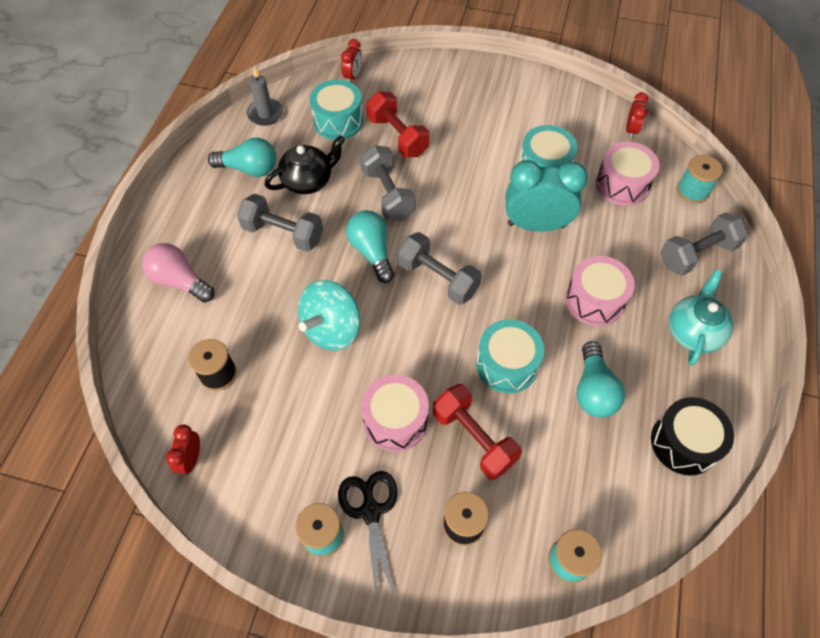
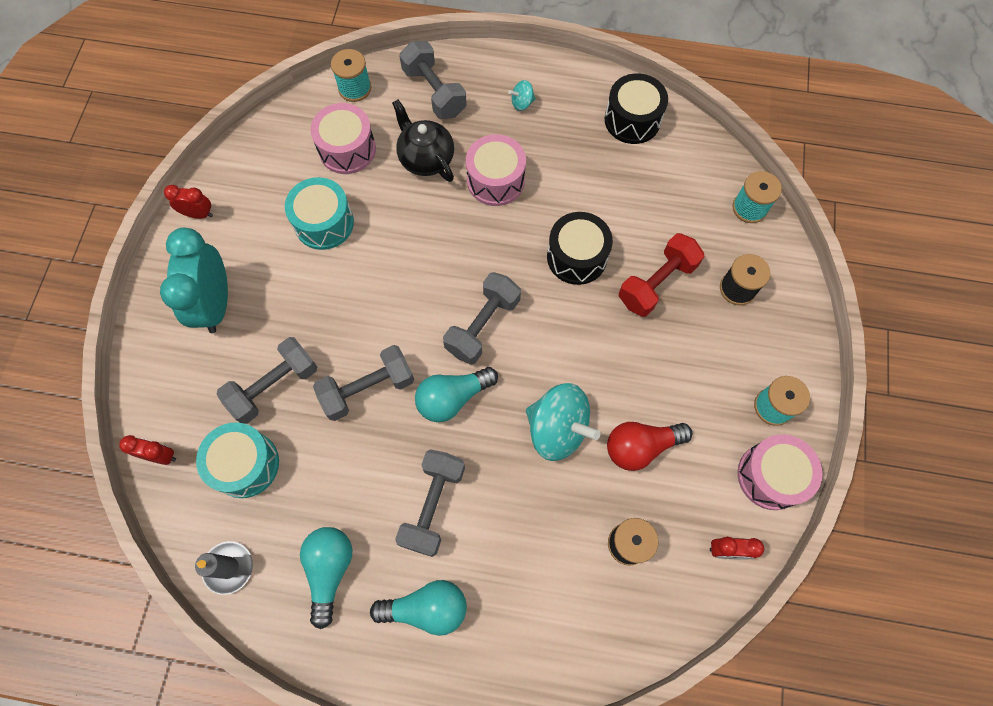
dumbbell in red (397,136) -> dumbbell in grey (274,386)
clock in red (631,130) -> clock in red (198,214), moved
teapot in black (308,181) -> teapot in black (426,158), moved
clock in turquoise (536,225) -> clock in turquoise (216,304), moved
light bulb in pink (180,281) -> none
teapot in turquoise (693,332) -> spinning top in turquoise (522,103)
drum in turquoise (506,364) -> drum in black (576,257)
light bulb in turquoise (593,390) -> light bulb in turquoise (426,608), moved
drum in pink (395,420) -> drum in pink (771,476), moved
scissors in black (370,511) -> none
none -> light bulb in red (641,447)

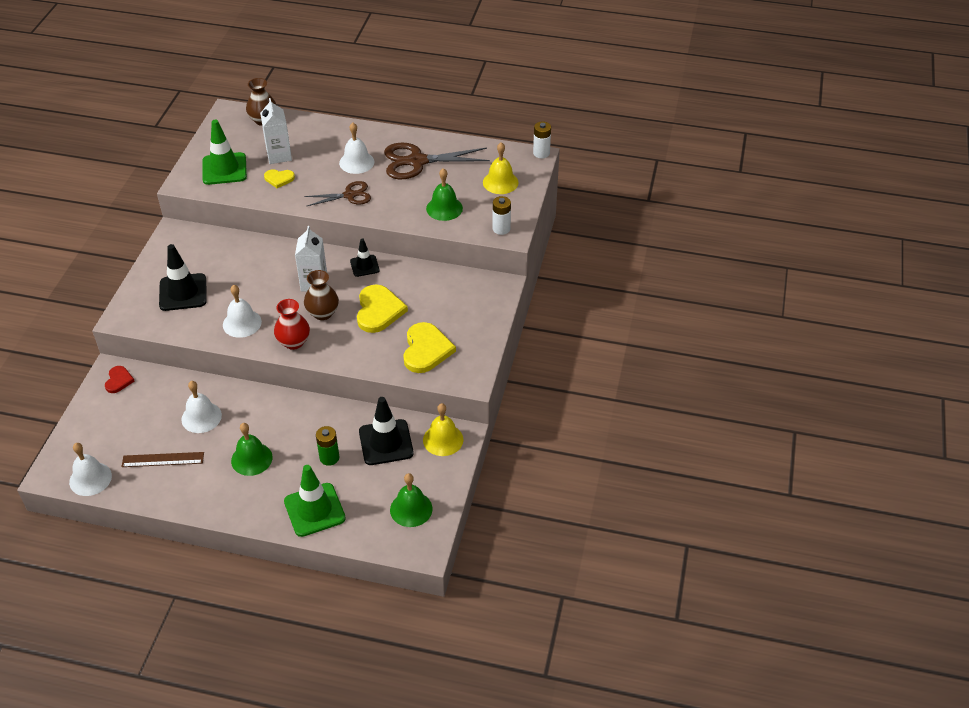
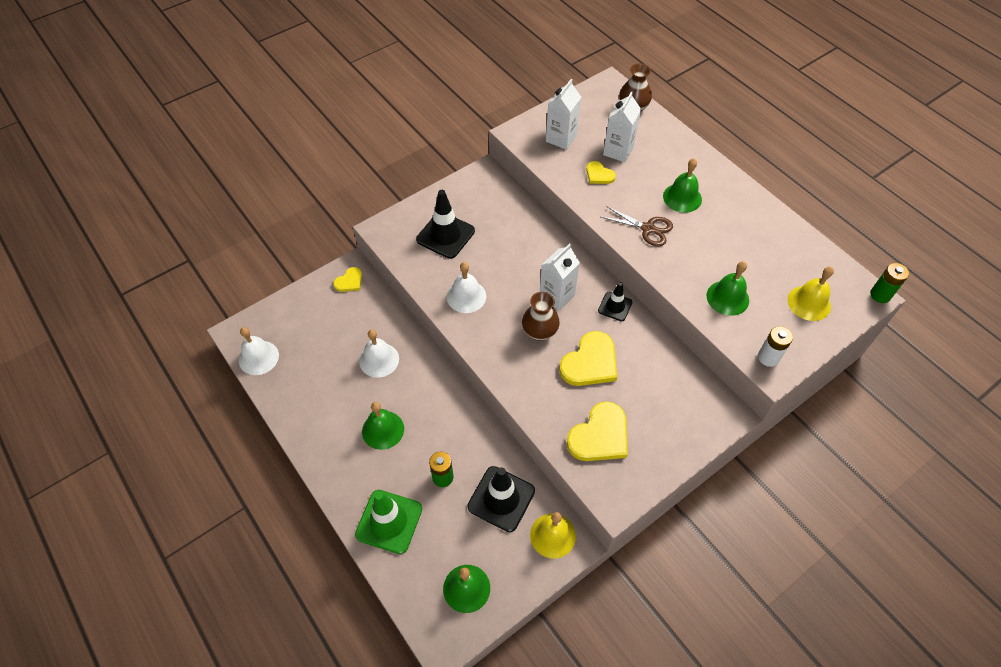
traffic cone in green (224,169) -> carton in white (561,138)
battery in white (541,153) -> battery in green (880,295)
bell in white (356,162) -> bell in green (682,197)
scissors in brown (417,161) -> none
vase in red (293,342) -> none
heart in red (118,380) -> heart in yellow (349,281)
ruler in brown (163,459) -> none

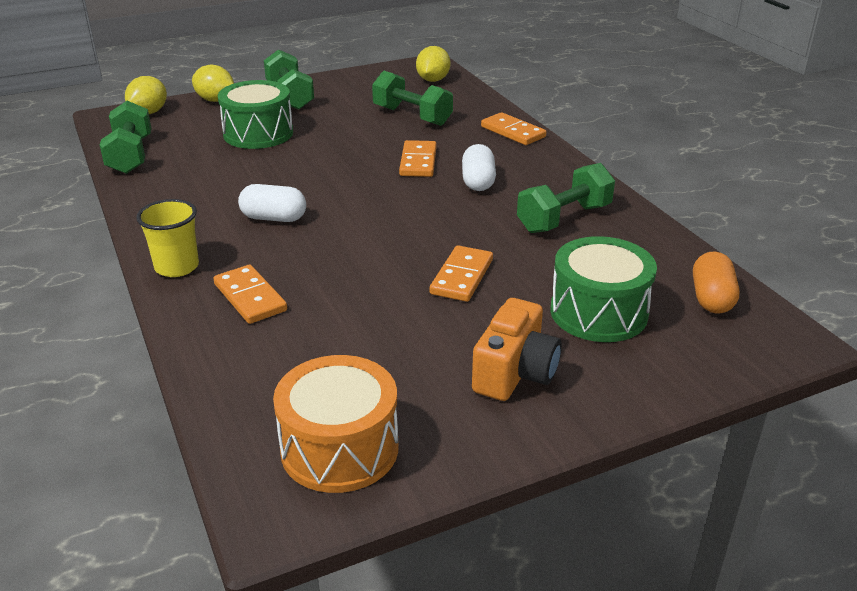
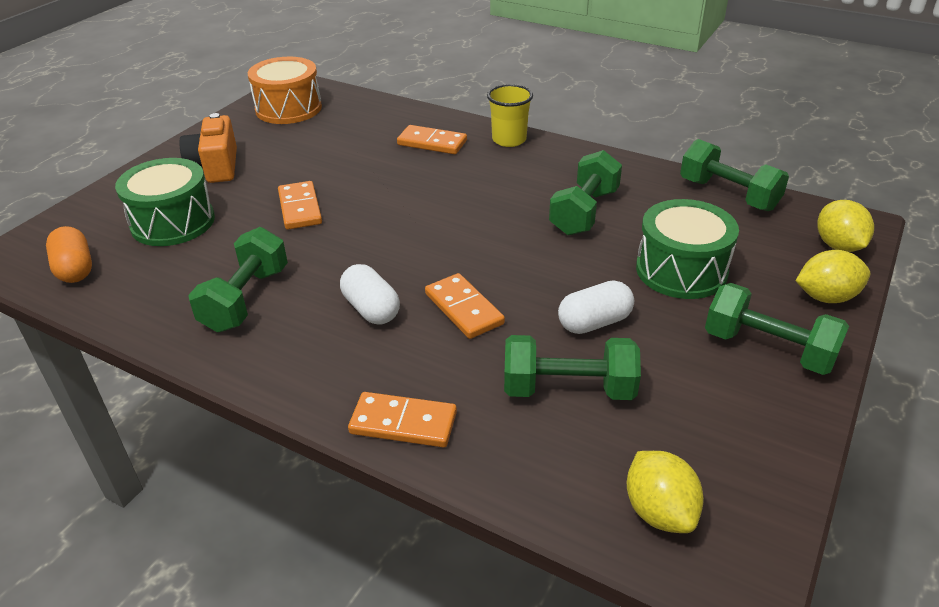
capsule in white (274,218) -> capsule in white (594,322), moved
none -> dumbbell in green (584,212)

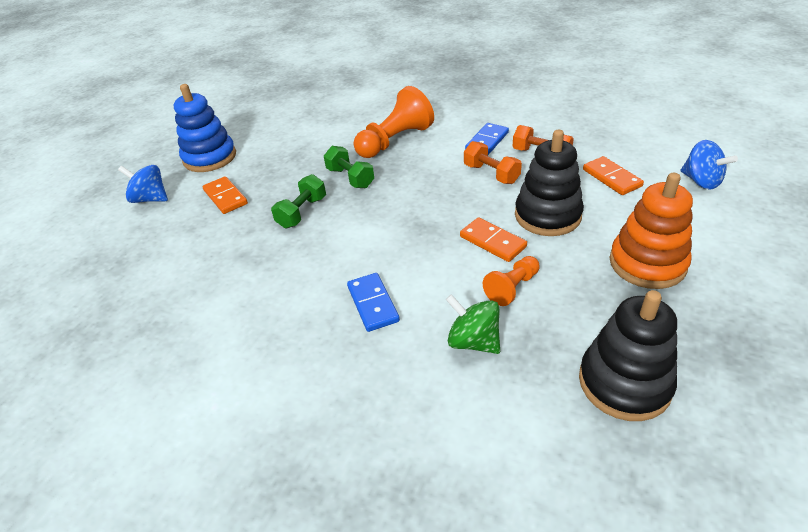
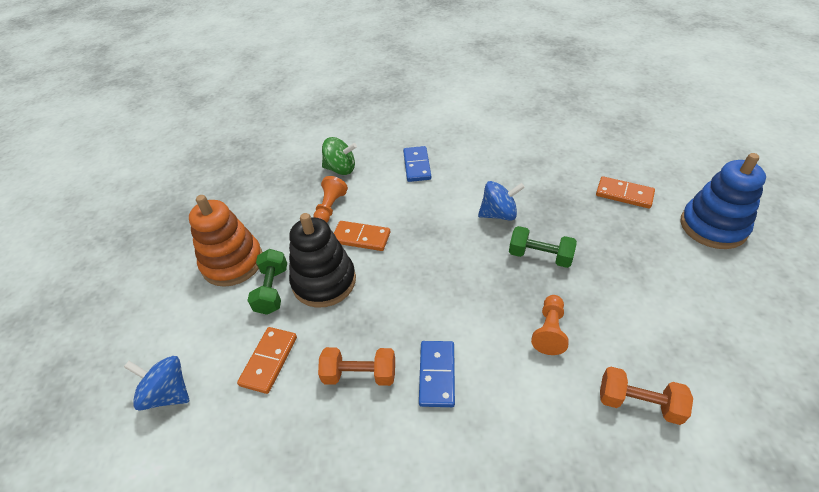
pawn in orange (395,141) -> pawn in orange (549,331), x0.55
dumbbell in orange (491,174) -> dumbbell in orange (638,403), moved
domino in orange (611,178) -> domino in orange (269,361), 75 degrees clockwise
spinning top in blue (150,199) -> spinning top in blue (498,214), moved
dumbbell in green (302,212) -> dumbbell in green (272,290), moved
domino in blue (372,304) -> domino in blue (417,166), 45 degrees clockwise
stacking toy in black (624,383) -> none

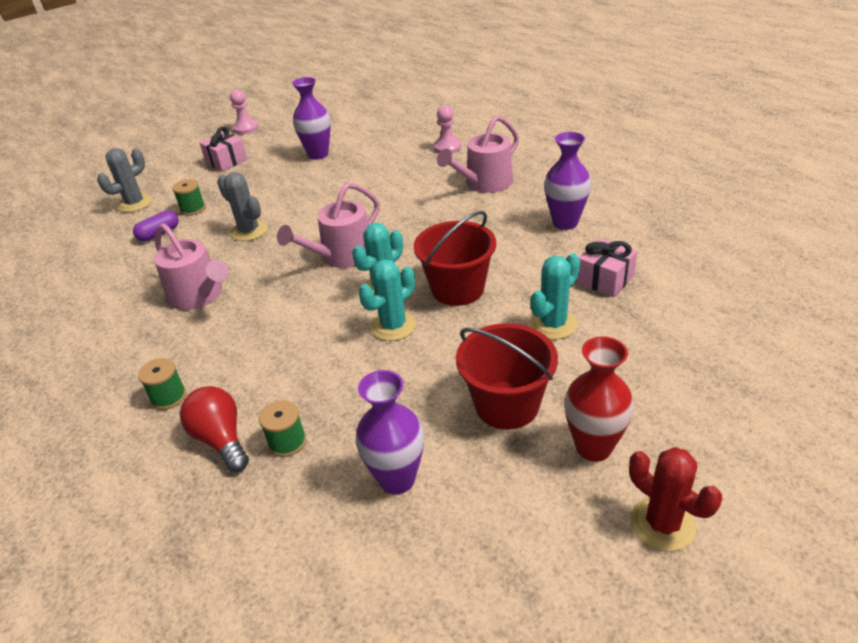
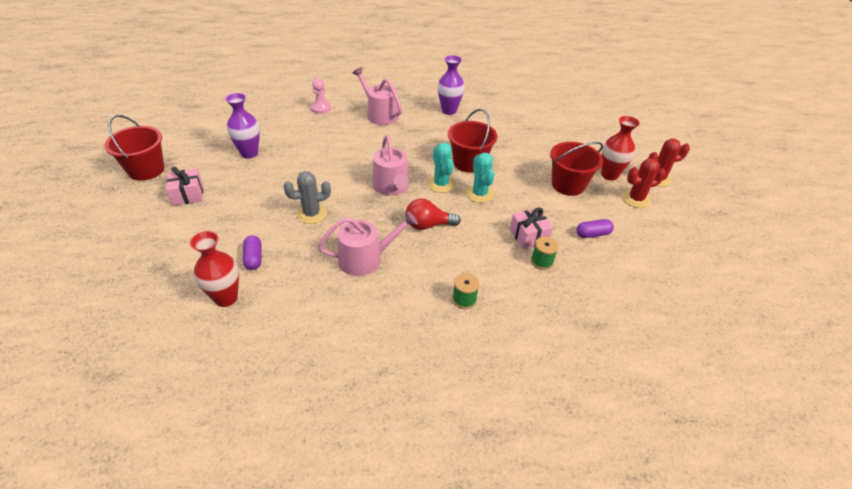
pawn in pink (245,128) -> bucket in red (146,170)
watering can in pink (484,183) -> watering can in pink (380,114), 150 degrees clockwise
cactus in grey (135,203) -> none
spool in green (193,209) -> none
gift in pink (605,279) -> gift in pink (528,236), moved
cactus in turquoise (553,324) -> none
vase in purple (397,479) -> capsule in purple (592,234)
light bulb in red (221,439) -> light bulb in red (428,225), moved
none -> cactus in red (636,199)
none -> vase in red (226,298)

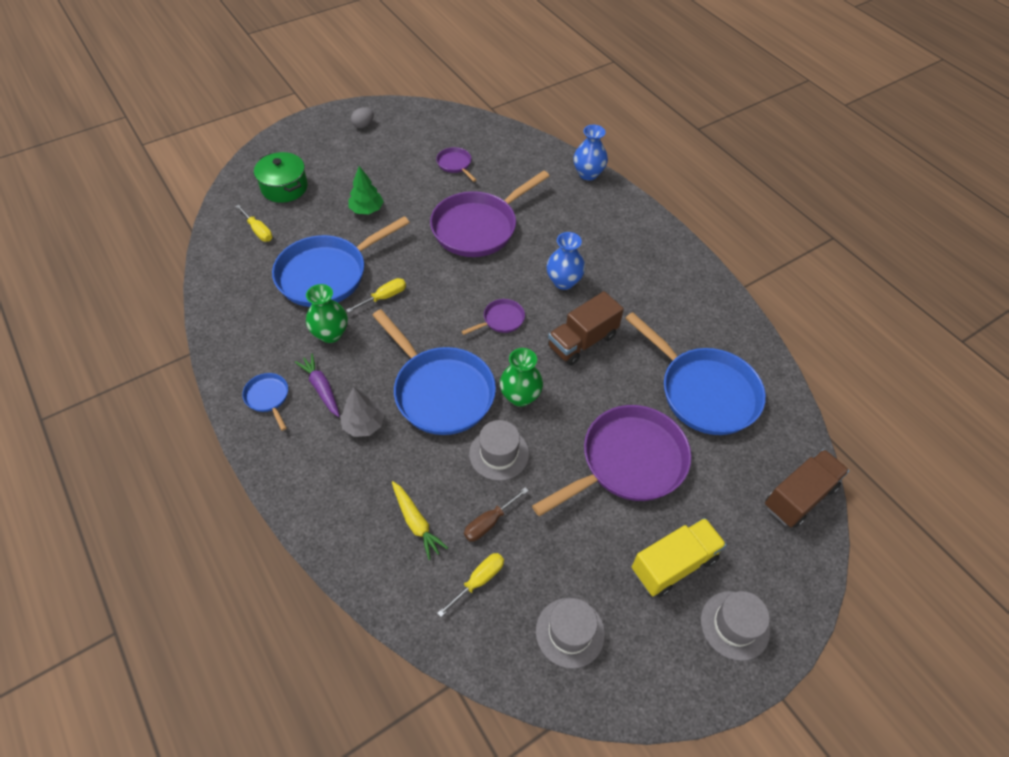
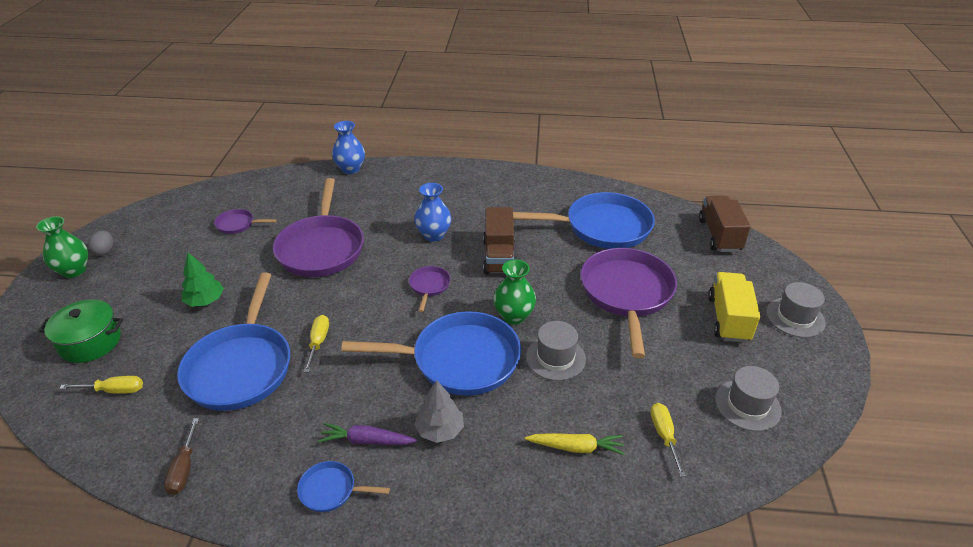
vase in green (330,334) -> vase in green (74,271), moved
screwdriver in brown (489,522) -> screwdriver in brown (184,468), moved

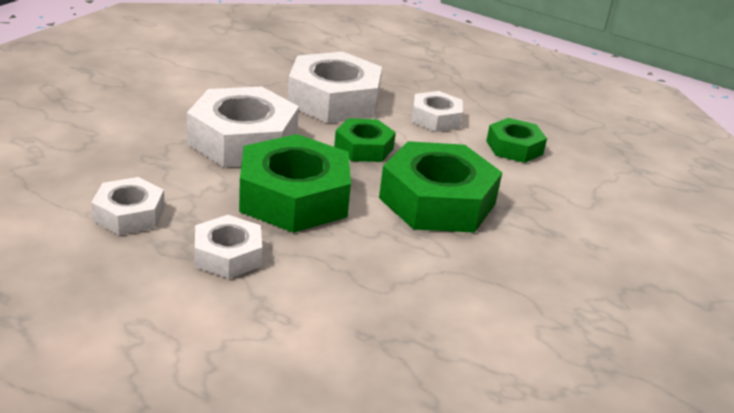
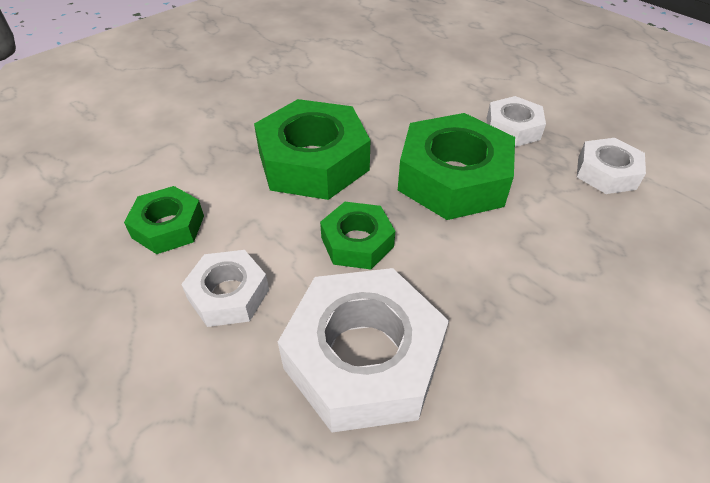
nut in white (243,140) -> none

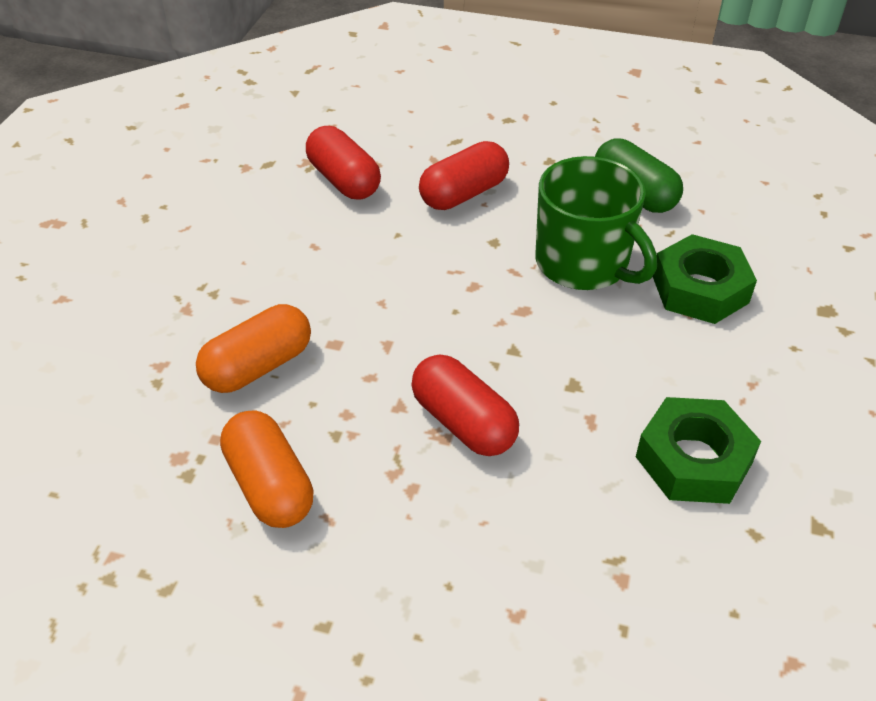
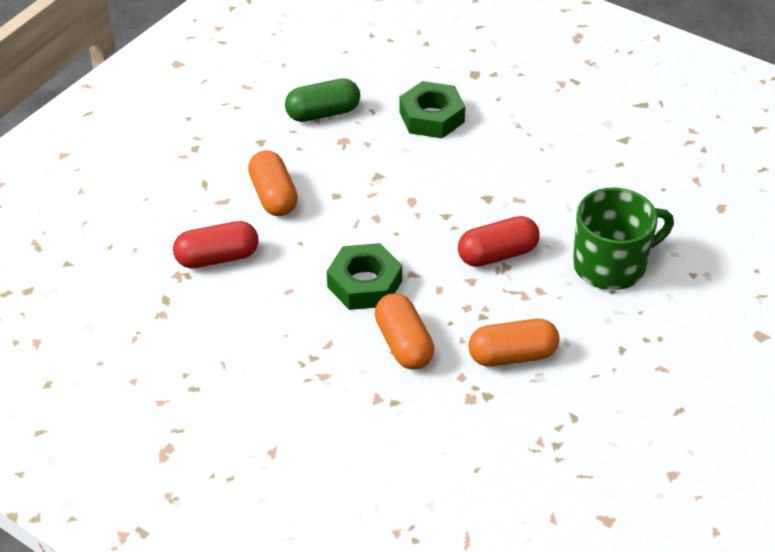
capsule in red (464,194) -> capsule in orange (274,196)
mug in green (584,263) -> mug in green (611,265), moved
nut in green (693,460) -> nut in green (364,284), moved

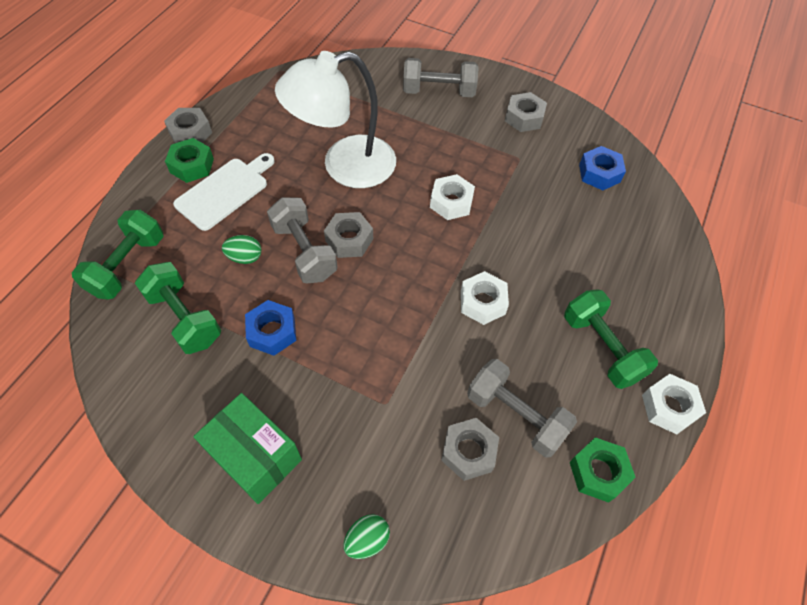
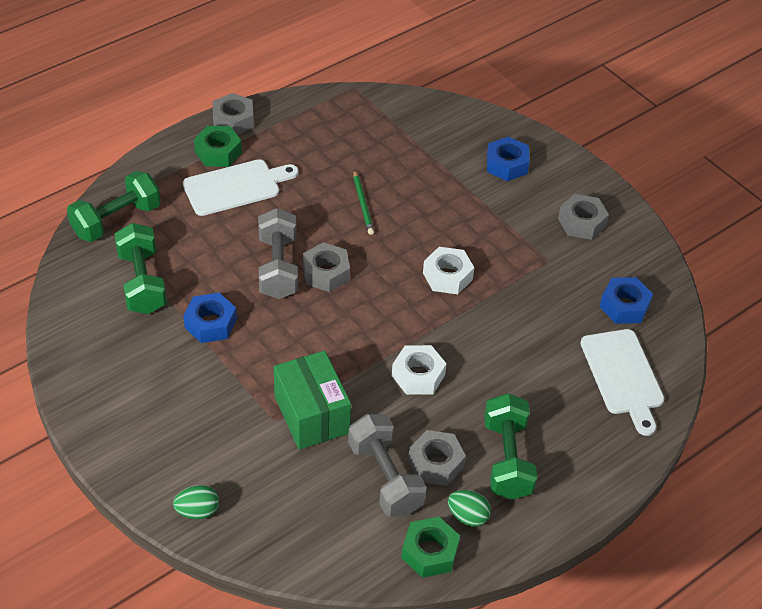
lamp in white (344,166) -> pencil in green (363,204)
dumbbell in grey (439,91) -> nut in blue (507,164)
egg in green (245,257) -> egg in green (468,516), moved
nut in white (669,407) -> none
box in green (255,456) -> box in green (311,415), moved
nut in grey (468,452) -> nut in grey (436,463), moved
none -> cutting board in white (623,376)

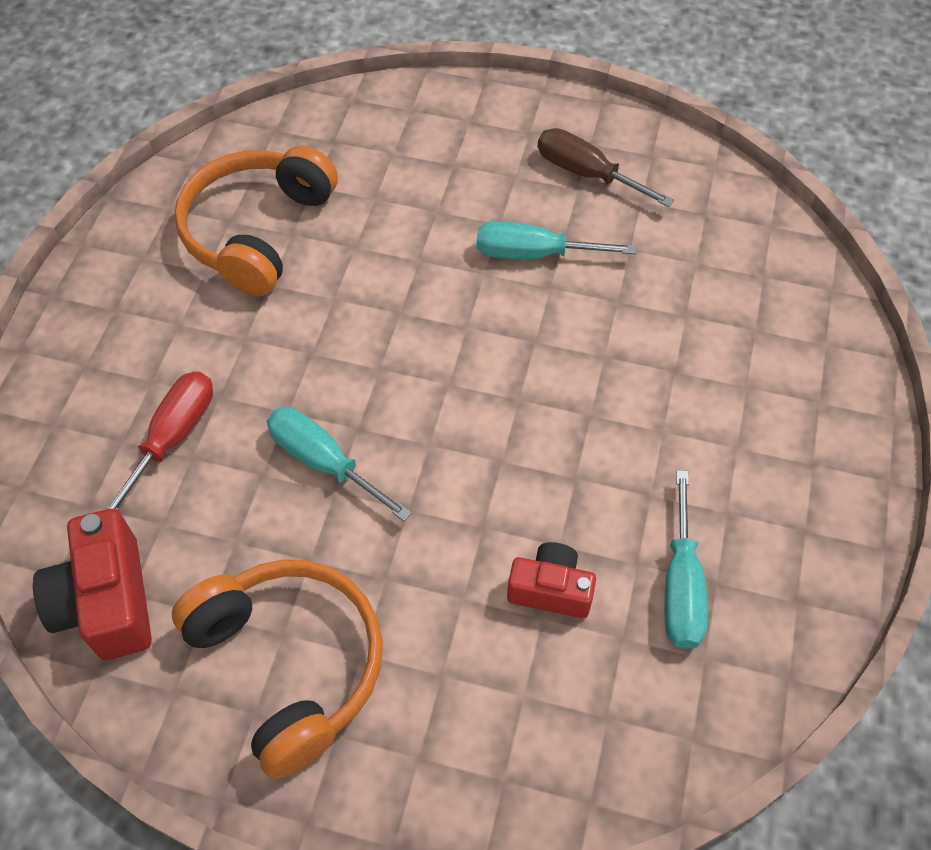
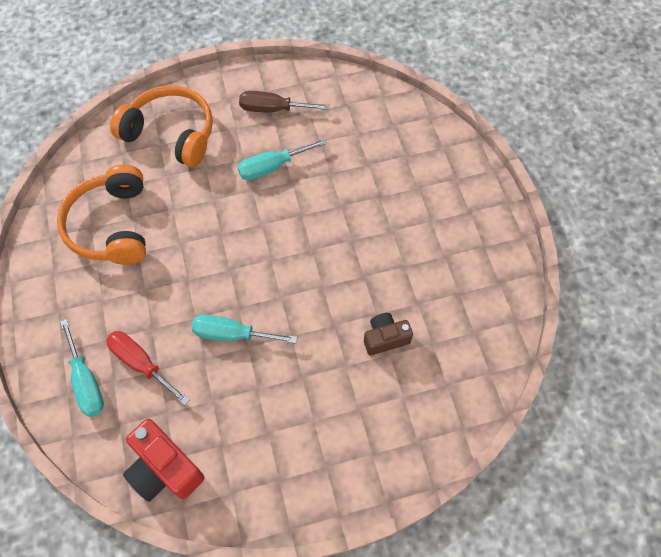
screwdriver in red (173,437) -> screwdriver in red (141,364), 45 degrees counterclockwise
screwdriver in turquoise (681,585) -> screwdriver in turquoise (86,381), moved
camera in red (550,589) -> camera in brown (385,338)
headphones in orange (289,664) -> headphones in orange (171,134), moved

